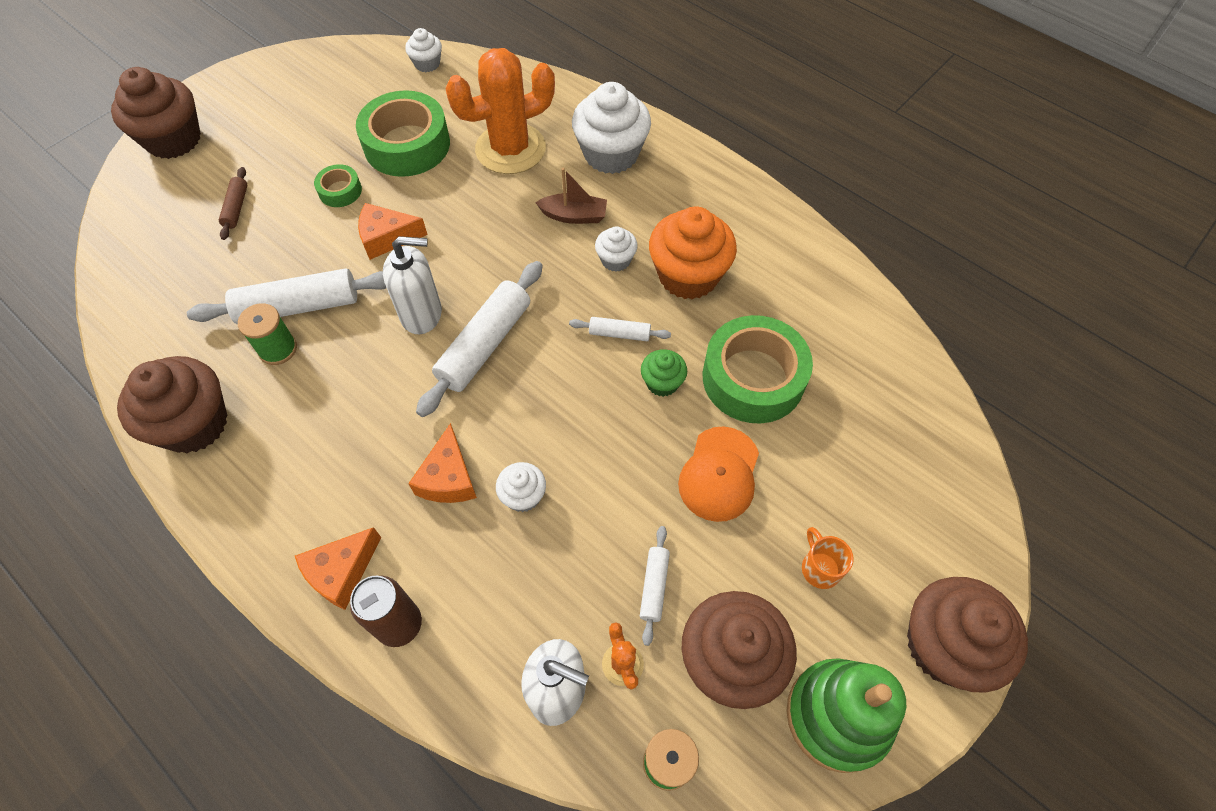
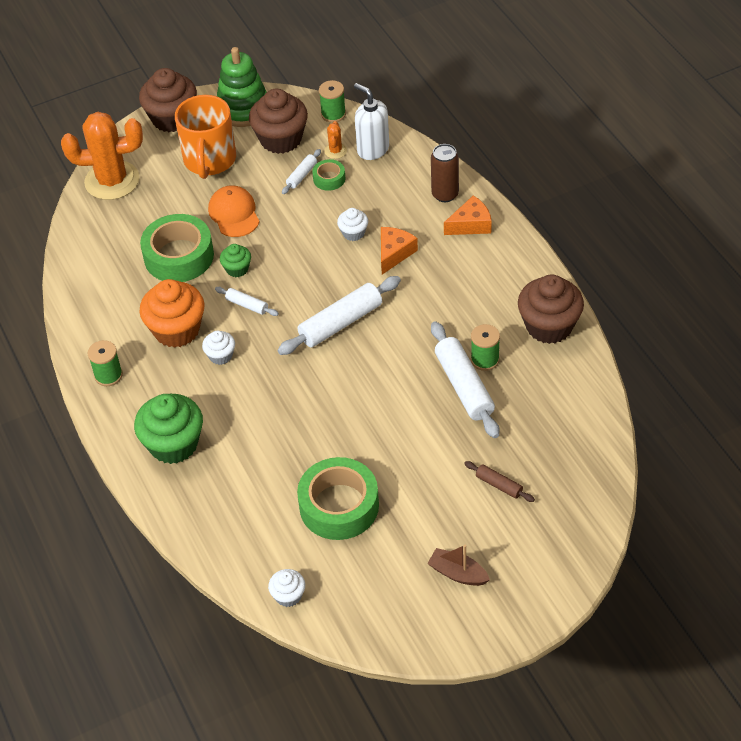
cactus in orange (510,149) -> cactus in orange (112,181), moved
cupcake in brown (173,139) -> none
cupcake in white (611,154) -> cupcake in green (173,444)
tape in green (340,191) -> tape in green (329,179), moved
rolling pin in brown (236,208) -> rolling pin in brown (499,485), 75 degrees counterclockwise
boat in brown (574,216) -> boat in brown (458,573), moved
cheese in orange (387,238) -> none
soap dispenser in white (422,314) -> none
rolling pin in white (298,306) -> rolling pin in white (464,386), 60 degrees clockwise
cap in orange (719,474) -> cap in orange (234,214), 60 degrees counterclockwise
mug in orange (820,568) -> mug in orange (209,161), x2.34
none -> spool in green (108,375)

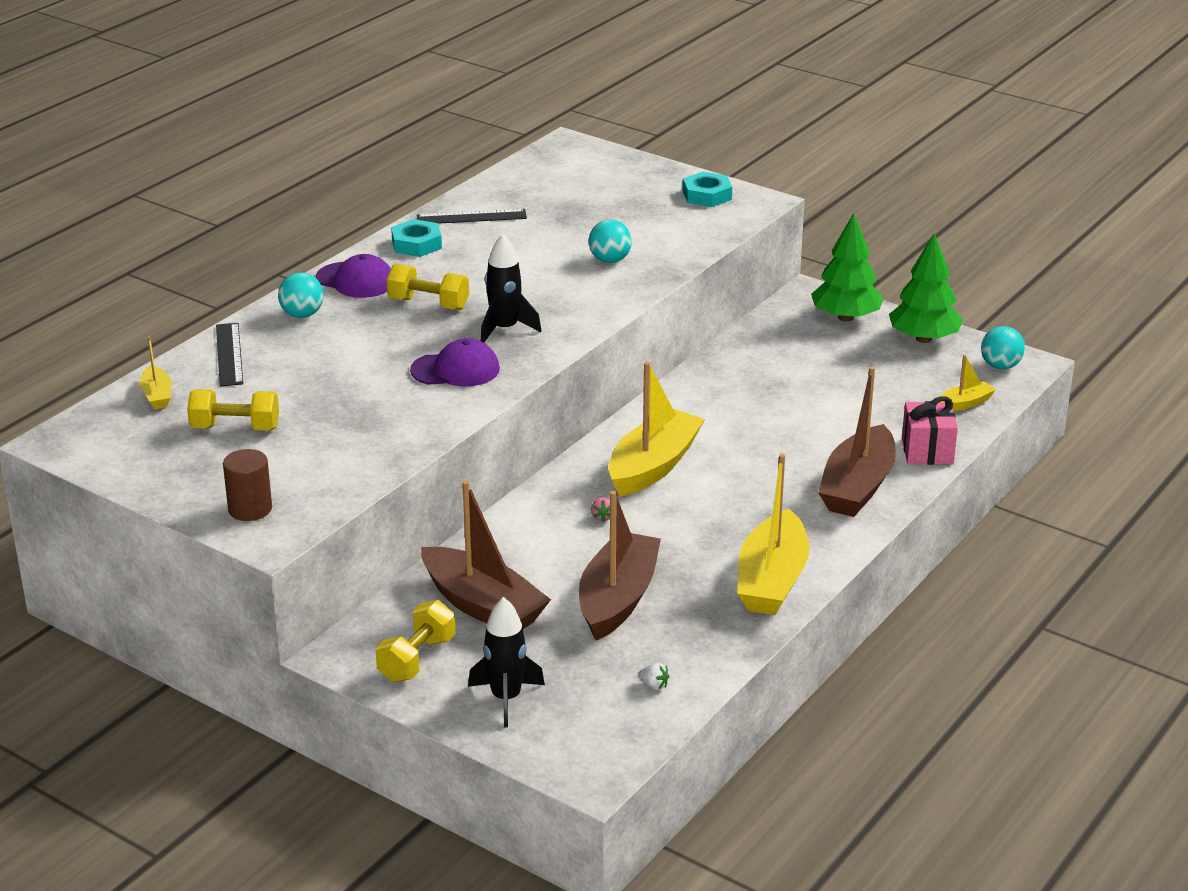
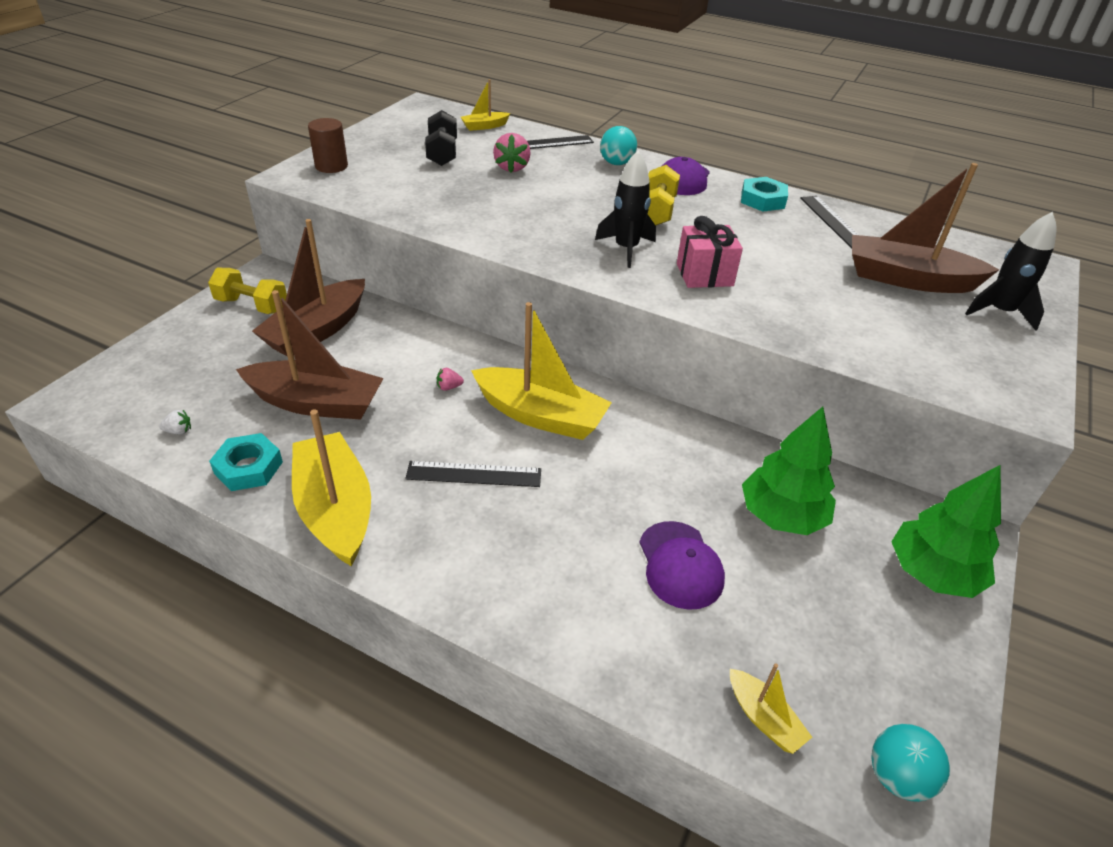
nut in turquoise (707,195) -> nut in turquoise (248,467), moved
ball in turquoise (610,260) -> none
tree in green (924,339) -> tree in green (782,516), moved
cap in purple (455,370) -> cap in purple (680,565), moved
boat in brown (857,487) -> boat in brown (908,279), moved
dumbbell in yellow (235,428) -> dumbbell in black (442,153)
gift in pink (927,451) -> gift in pink (704,275), moved
boat in yellow (772,580) -> boat in yellow (335,509), 60 degrees clockwise
rocket in black (506,698) -> rocket in black (999,312), moved
strawberry in white (654,685) -> strawberry in white (179,431), 120 degrees counterclockwise
none -> strawberry in pink (512,167)
none -> ruler in black (474,474)

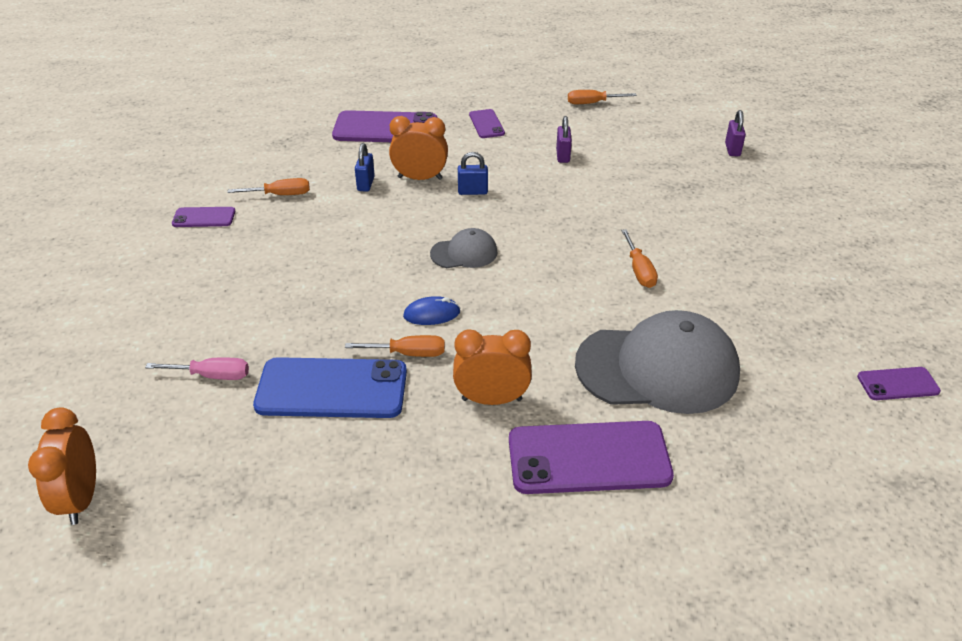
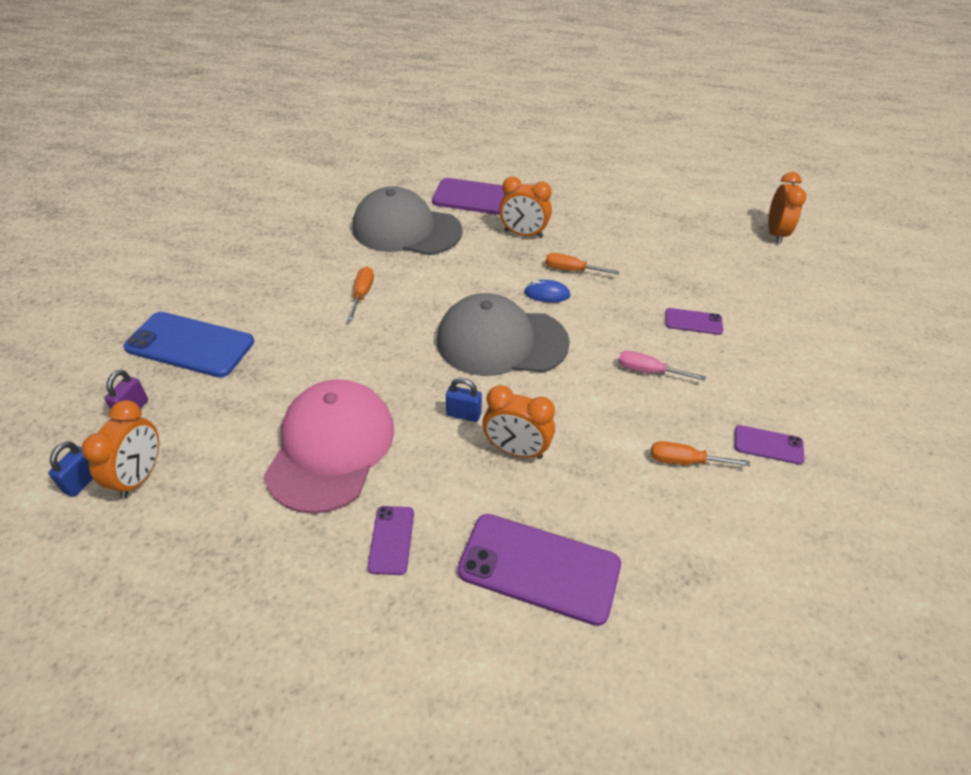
screwdriver in orange (592,103) -> none
padlock in purple (563,156) -> cap in pink (331,447)
padlock in blue (366,184) -> padlock in blue (82,482), moved
cap in grey (464,253) -> cap in grey (501,341), x2.07
phone in blue (332,388) -> phone in blue (190,345), moved
screwdriver in pink (212,376) -> screwdriver in pink (648,371), moved
phone in purple (898,384) -> phone in purple (693,322), moved
none -> clock in orange (140,477)

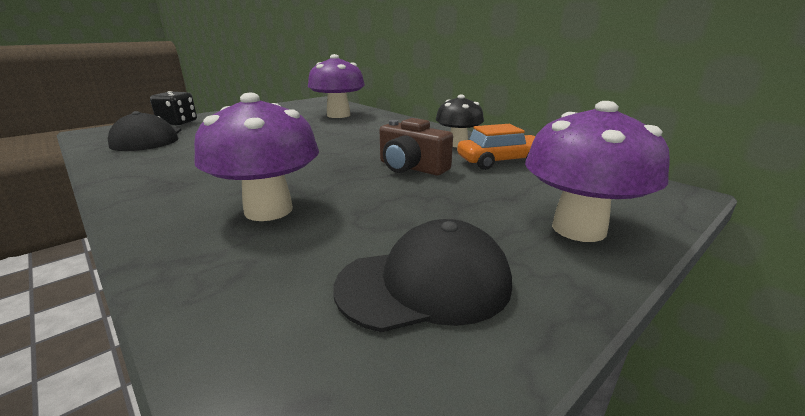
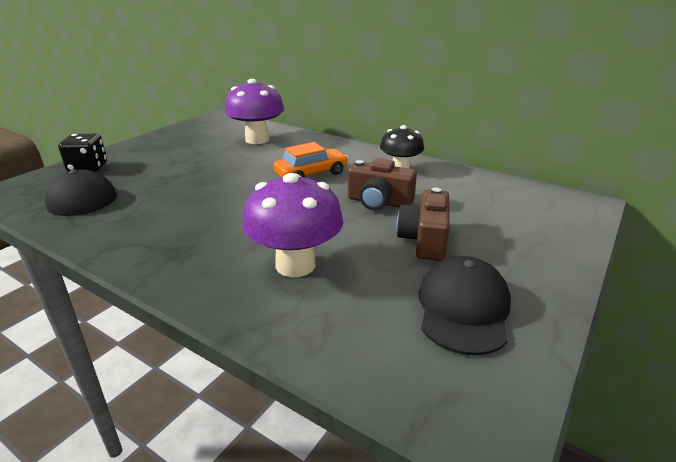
mushroom in purple (578,229) -> none
car in orange (501,161) -> car in orange (311,174), moved
cap in black (425,284) -> cap in black (463,309), 45 degrees counterclockwise
none -> camera in brown (424,240)

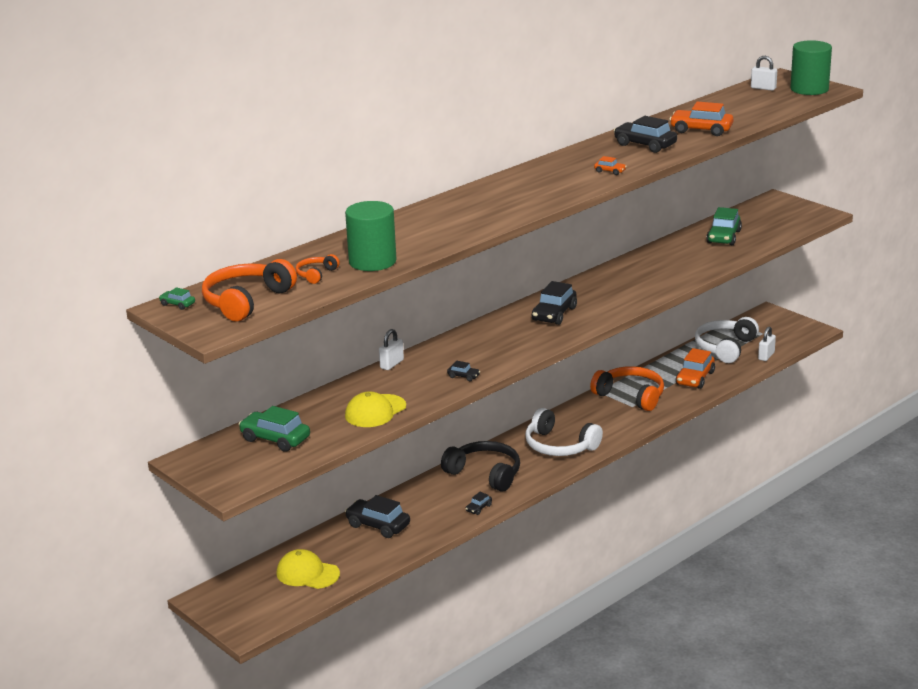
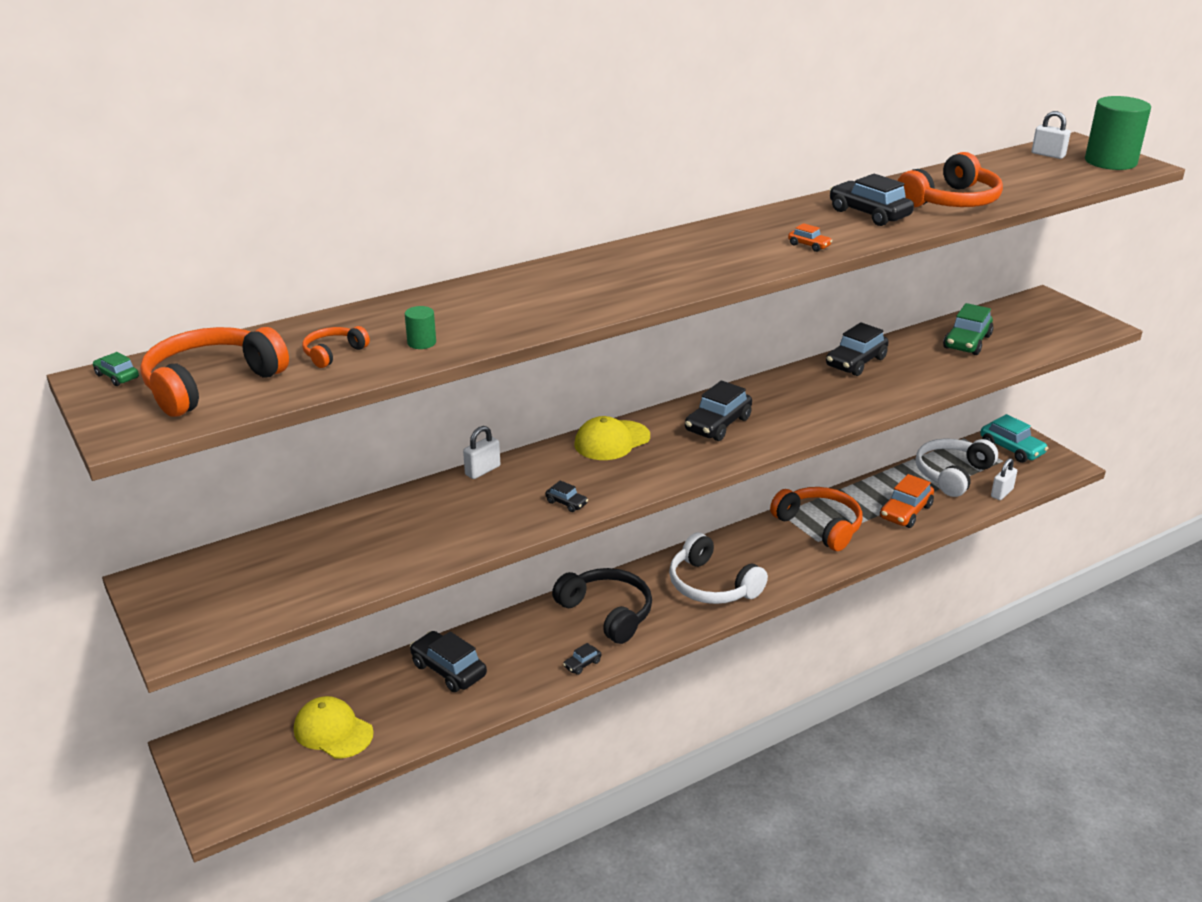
car in orange (701,130) -> headphones in orange (951,201)
cylinder in green (372,261) -> cylinder in green (421,343), x0.42
cap in yellow (375,411) -> cap in yellow (611,441), moved
car in green (275,439) -> none
none -> car in black (855,362)
none -> car in turquoise (1011,449)

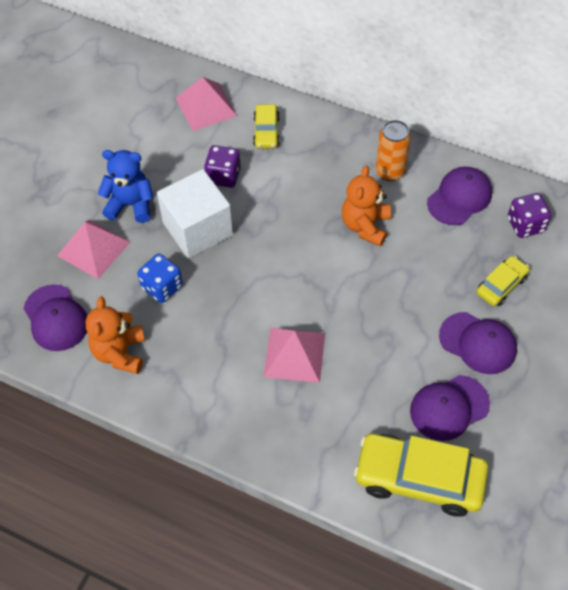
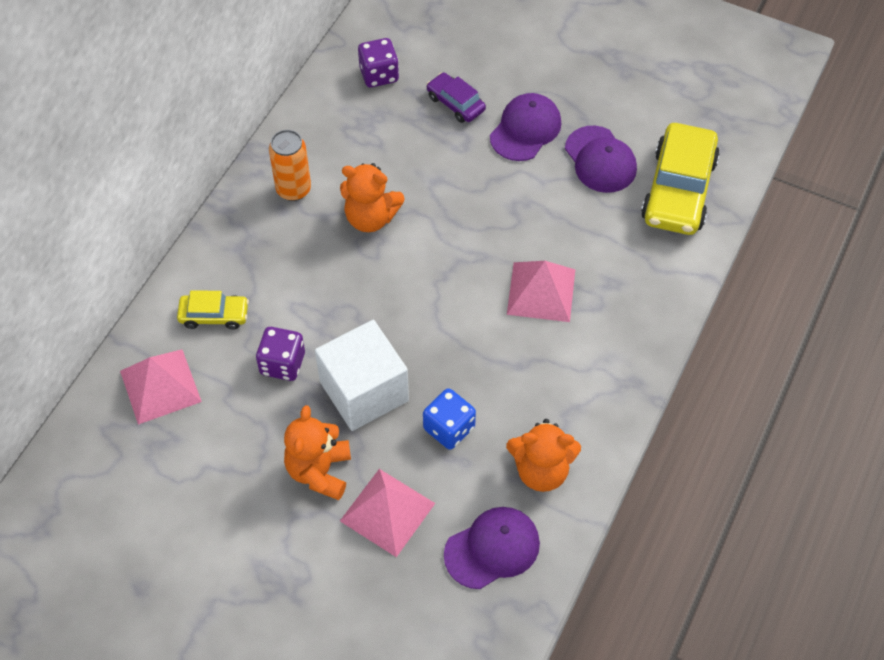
teddy bear in blue (131,205) -> teddy bear in orange (319,471)
cap in purple (459,198) -> none
car in yellow (501,285) -> car in purple (455,103)

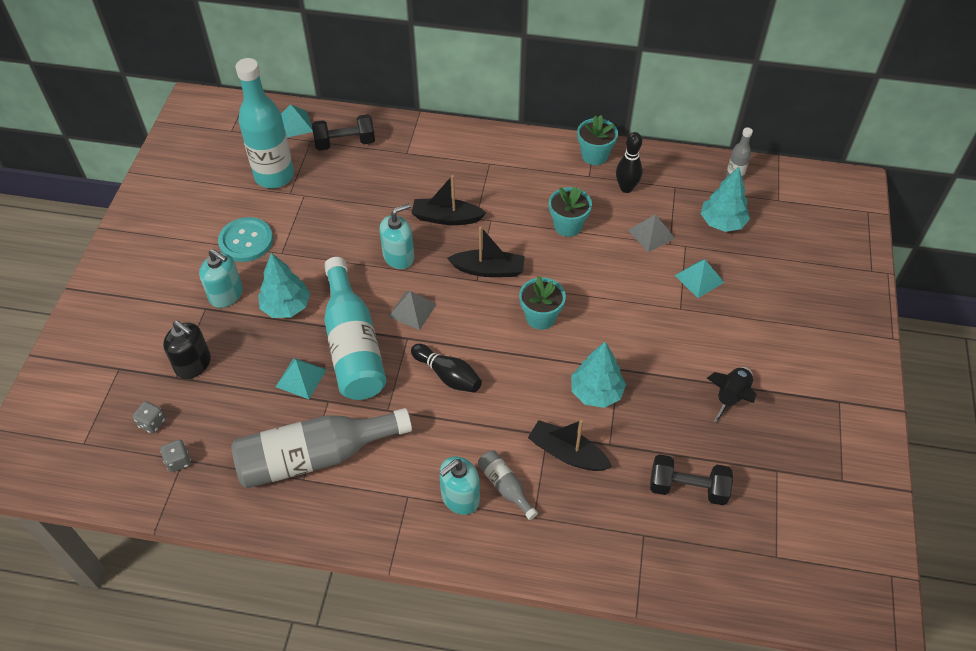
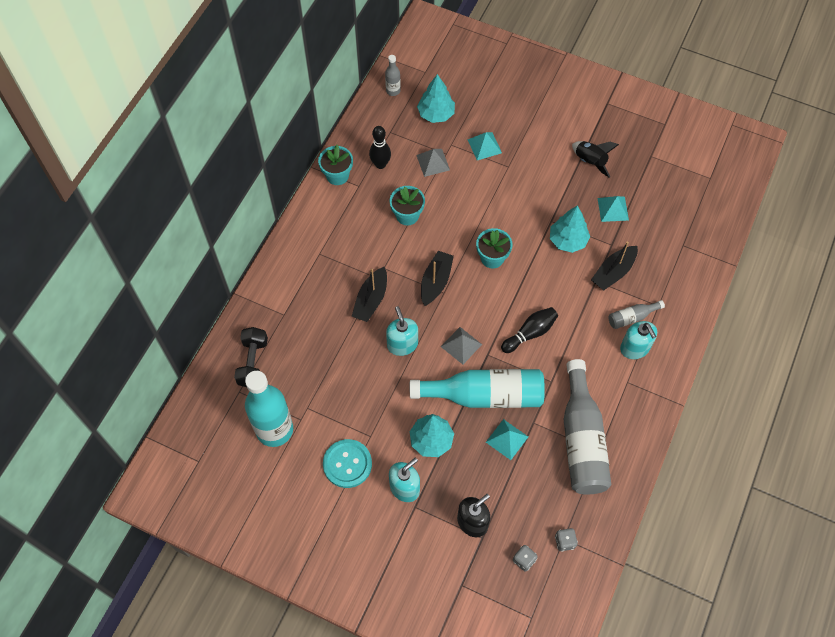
pyramid in turquoise (295,124) -> pyramid in turquoise (613,209), moved
dumbbell in black (687,488) -> none

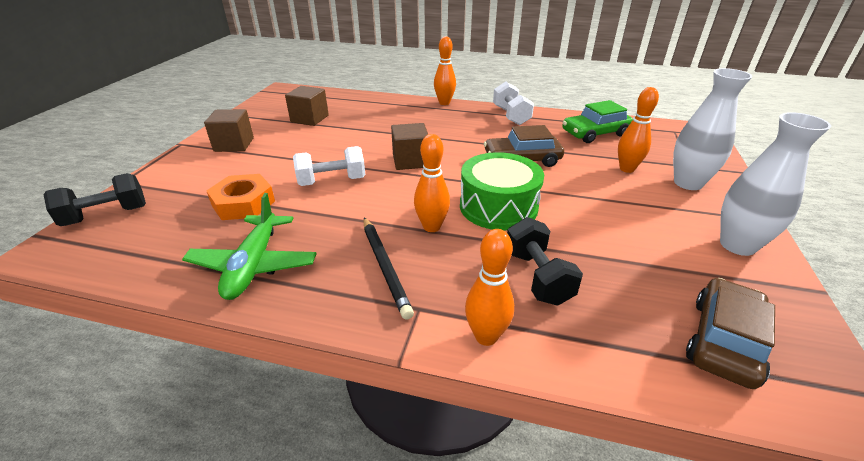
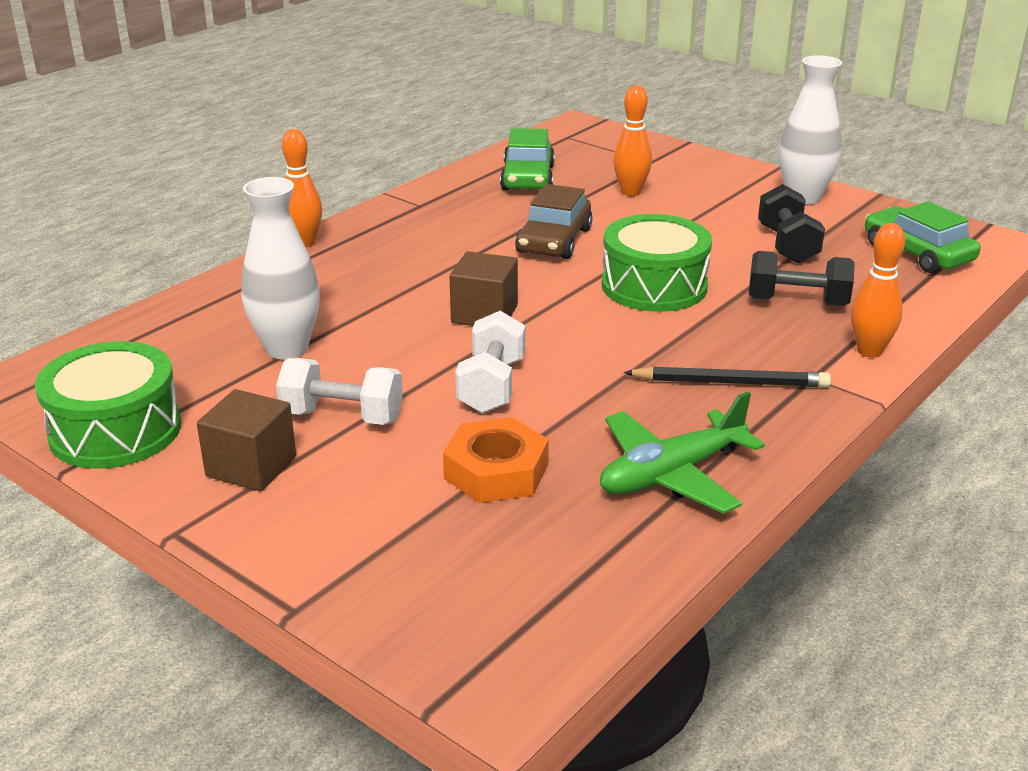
vase in white (688,183) -> vase in white (287,348), moved
dumbbell in white (511,116) -> dumbbell in white (342,416), moved
cube in brown (309,118) -> none
bowling pin in orange (431,227) -> none
dumbbell in black (106,215) -> dumbbell in black (787,245), moved
plane in green (254,265) -> plane in green (671,474), 120 degrees clockwise
car in brown (724,341) -> car in green (917,253)
none -> drum in green (115,430)

